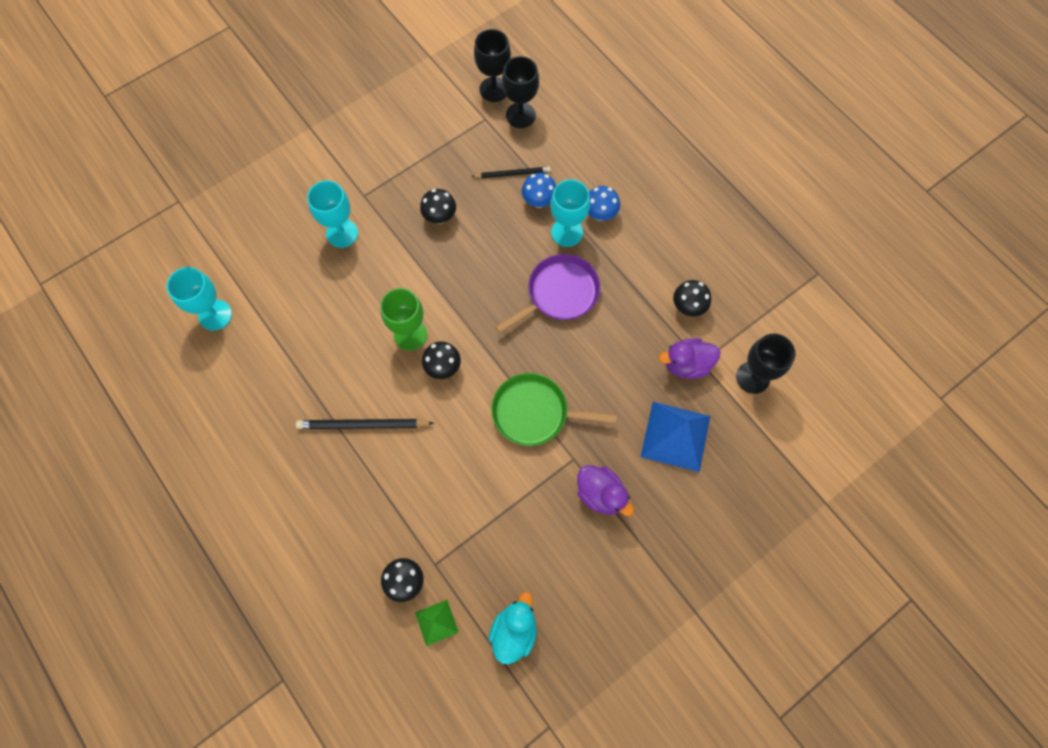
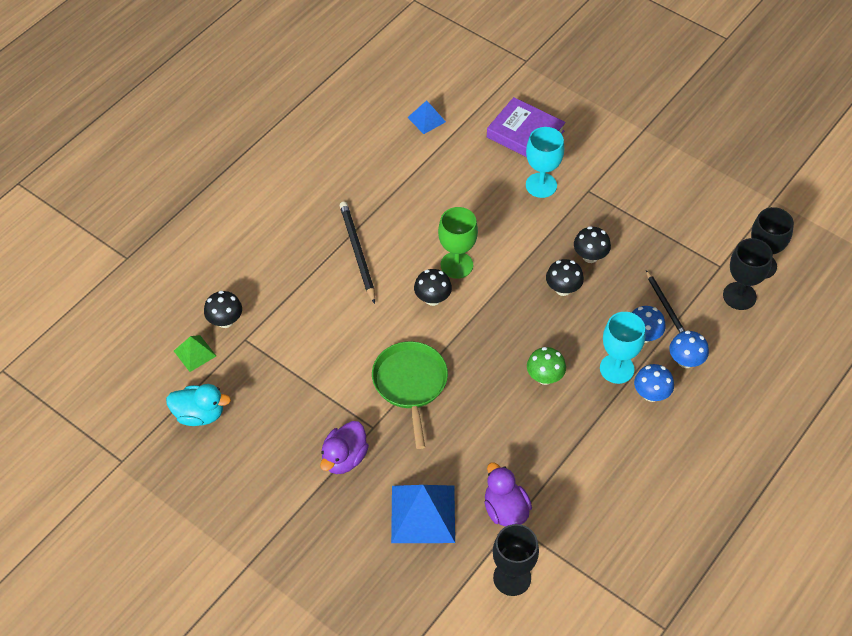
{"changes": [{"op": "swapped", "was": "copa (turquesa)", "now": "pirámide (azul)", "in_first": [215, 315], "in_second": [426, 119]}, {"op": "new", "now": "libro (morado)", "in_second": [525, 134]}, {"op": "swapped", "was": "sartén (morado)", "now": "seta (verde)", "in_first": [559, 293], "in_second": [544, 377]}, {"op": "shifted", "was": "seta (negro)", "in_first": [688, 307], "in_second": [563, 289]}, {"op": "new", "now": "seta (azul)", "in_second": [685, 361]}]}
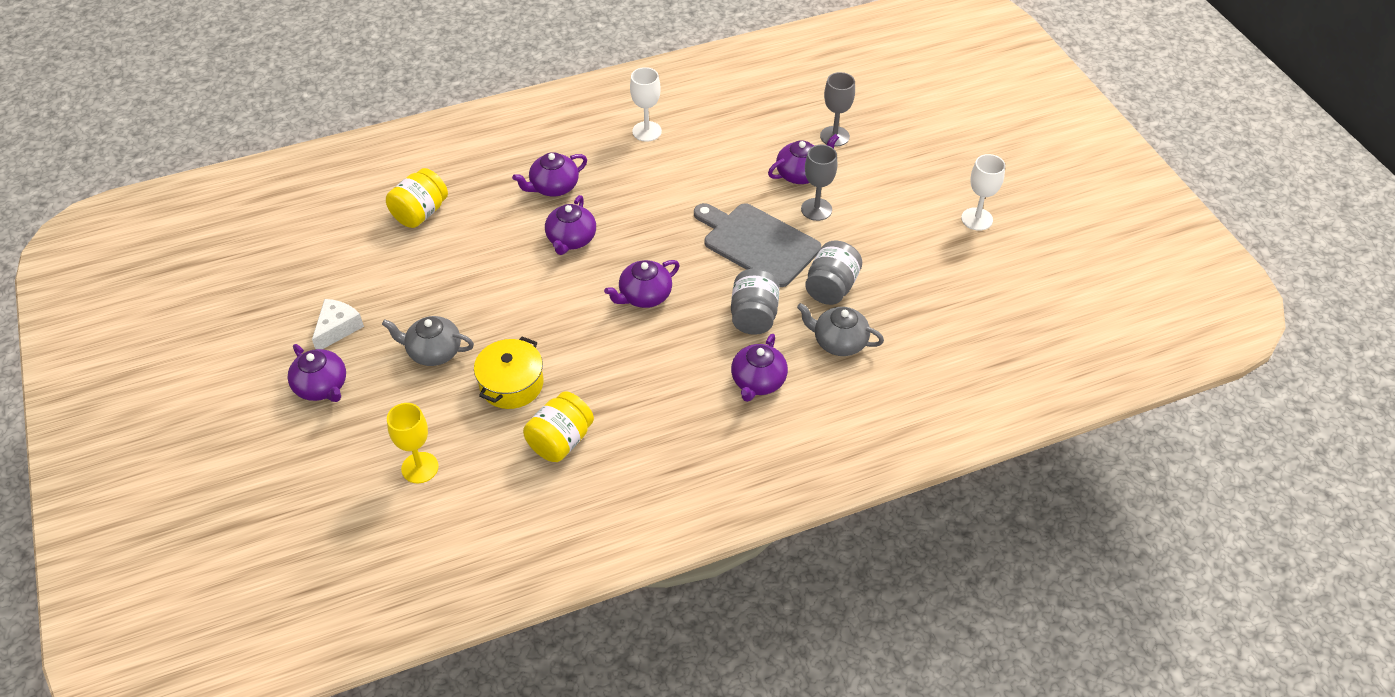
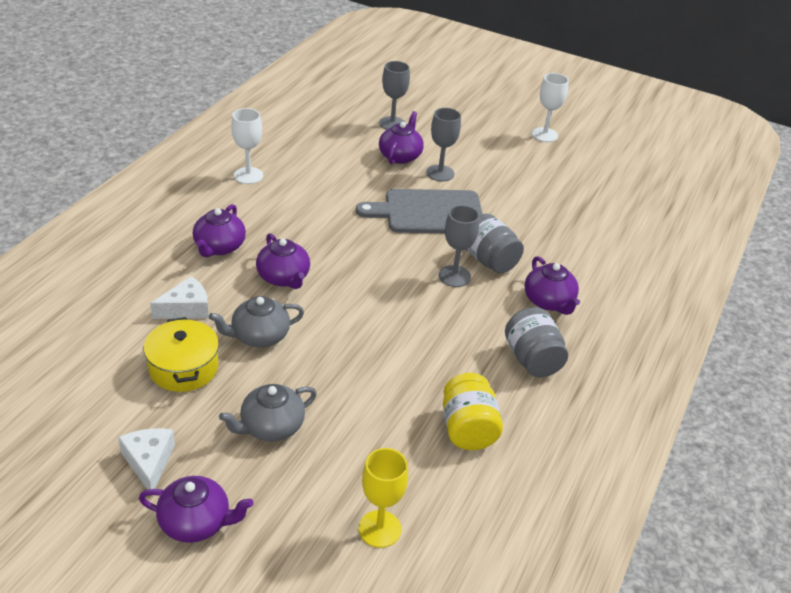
{"changes": [{"op": "shifted", "was": "olla (amarillo)", "in_first": [511, 384], "in_second": [183, 368]}, {"op": "new", "now": "queso (blanco)", "in_second": [186, 308]}, {"op": "shifted", "was": "tetera (gris)", "in_first": [839, 342], "in_second": [259, 336]}, {"op": "new", "now": "copa (gris)", "in_second": [454, 276]}, {"op": "shifted", "was": "tarro (gris)", "in_first": [831, 287], "in_second": [532, 359]}, {"op": "gone", "was": "tarro (amarillo)", "in_first": [420, 213]}, {"op": "gone", "was": "tetera (morado)", "in_first": [644, 296]}]}
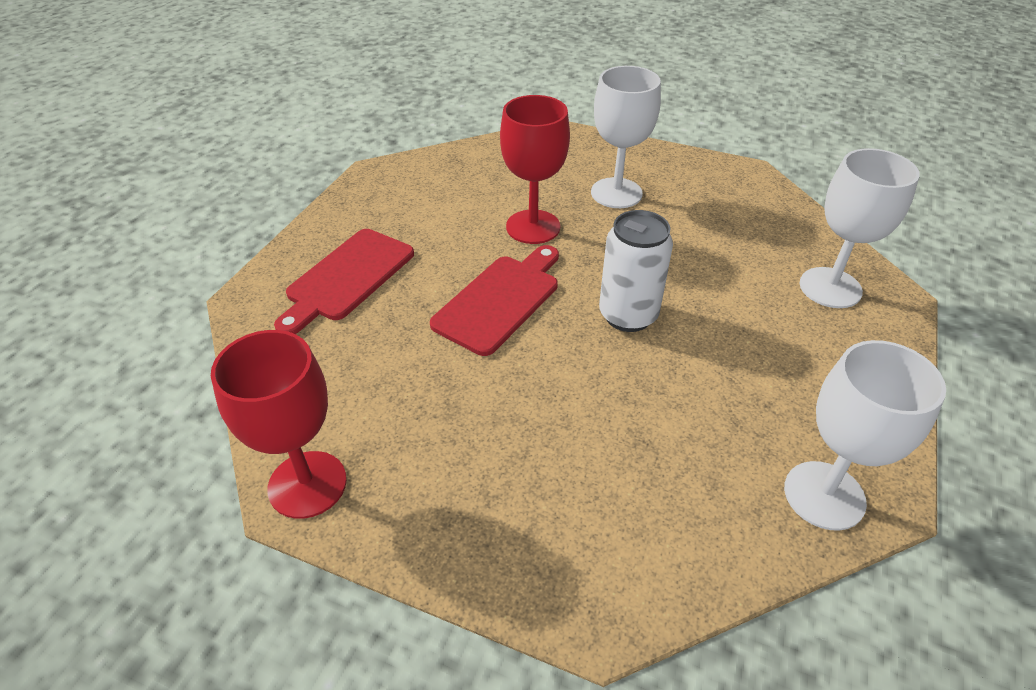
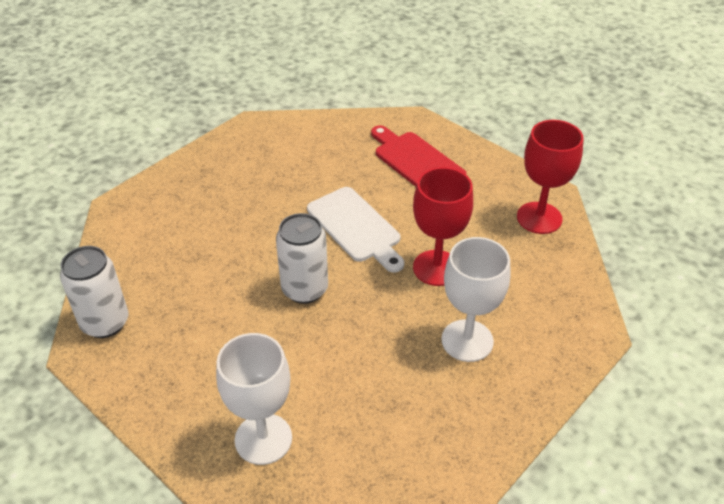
{"changes": [{"op": "swapped", "was": "copa (blanco)", "now": "lata (blanco)", "in_first": [824, 495], "in_second": [105, 323]}, {"op": "repainted", "was": "tabla de cortar (rojo)", "now": "tabla de cortar (blanco)", "in_first": [500, 300], "in_second": [356, 227]}, {"op": "shifted", "was": "copa (rojo)", "in_first": [307, 484], "in_second": [539, 218]}]}
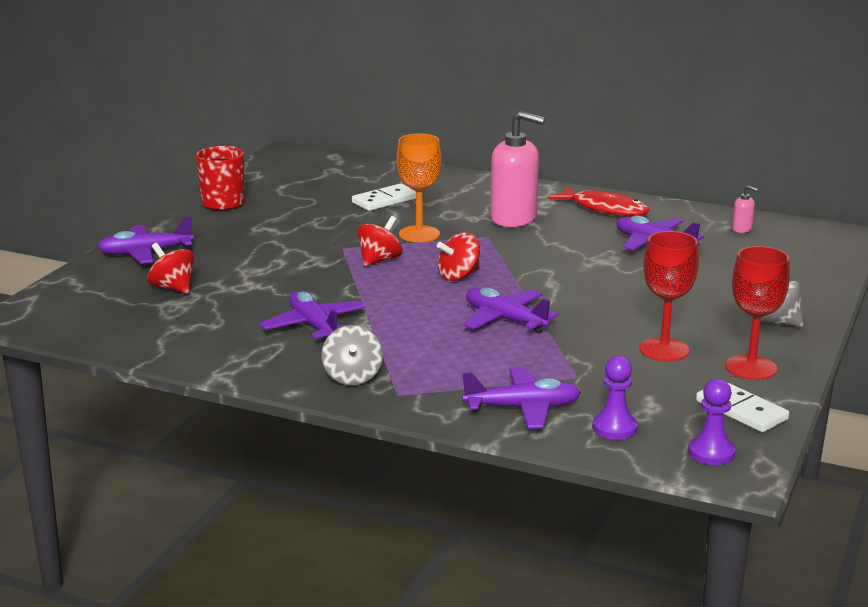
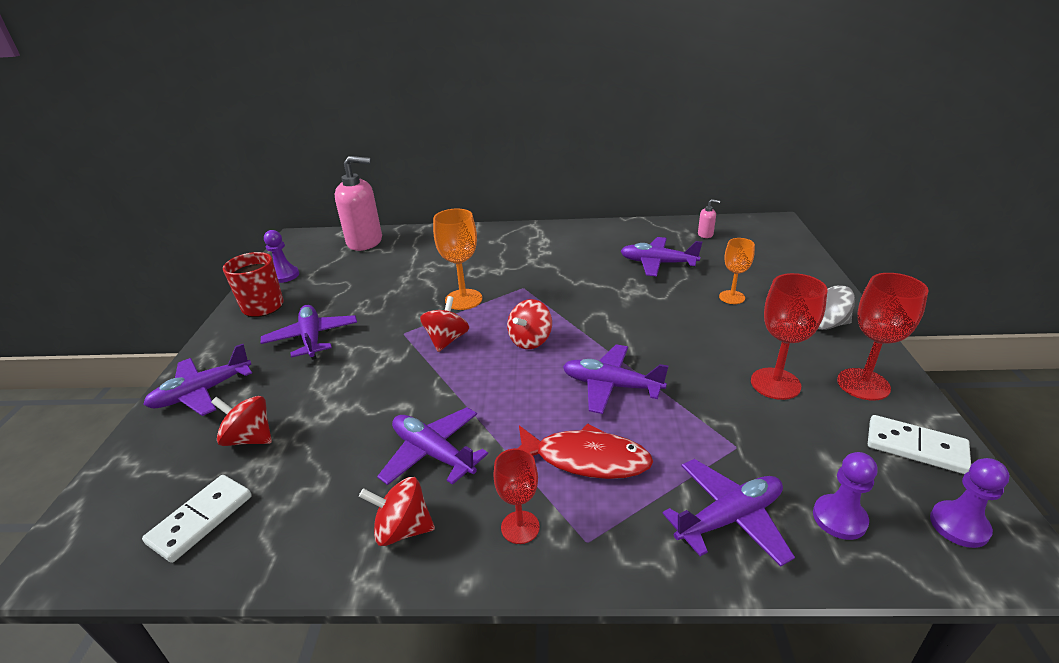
{"changes": [{"op": "shifted", "was": "ficha de dominó (blanco)", "in_first": [385, 200], "in_second": [201, 520]}, {"op": "new", "now": "avión (morado)", "in_second": [312, 338]}, {"op": "new", "now": "peón (morado)", "in_second": [284, 275]}, {"op": "shifted", "was": "dispensador de jabón (rosa)", "in_first": [514, 218], "in_second": [365, 242]}, {"op": "new", "now": "peonza (rojo)", "in_second": [403, 529]}, {"op": "swapped", "was": "peonza (gris)", "now": "copa (rojo)", "in_first": [352, 377], "in_second": [520, 527]}, {"op": "shifted", "was": "pez (rojo)", "in_first": [604, 209], "in_second": [585, 459]}, {"op": "new", "now": "copa (naranja)", "in_second": [732, 297]}]}
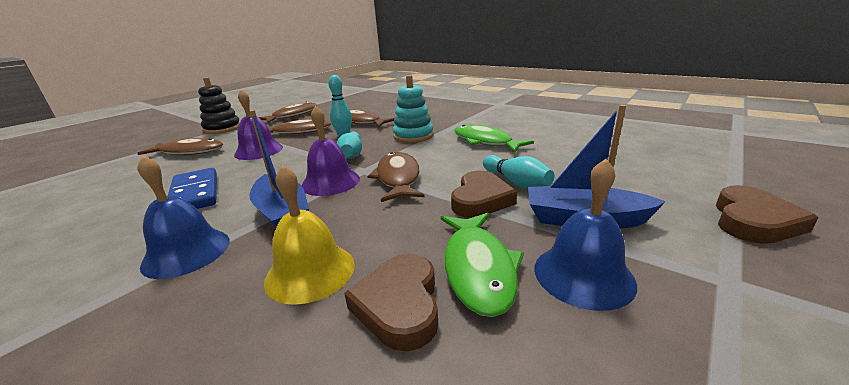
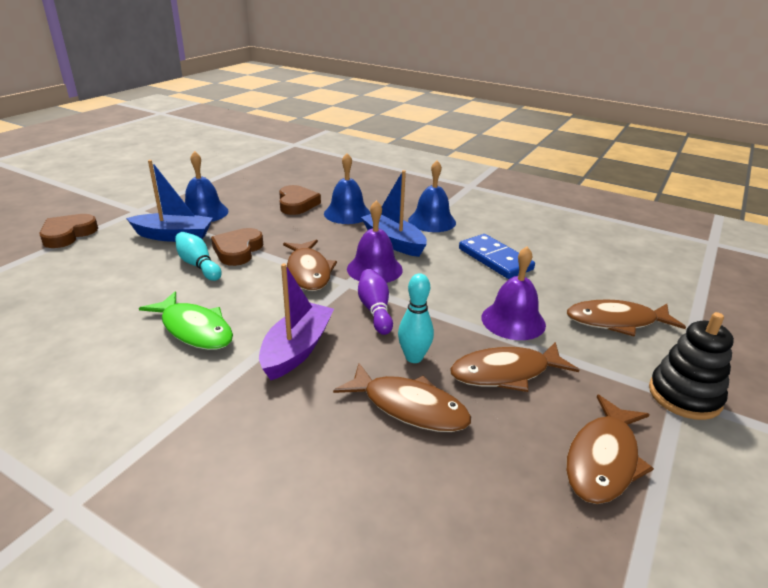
{"changes": [{"op": "swapped", "was": "juguete apilable (turquesa)", "now": "barco (morado)", "in_first": [413, 136], "in_second": [297, 349]}, {"op": "repainted", "was": "campana (amarillo)", "now": "campana (azul)", "in_first": [310, 272], "in_second": [347, 213]}, {"op": "repainted", "was": "bolo (turquesa)", "now": "bolo (morado)", "in_first": [352, 154], "in_second": [375, 310]}, {"op": "gone", "was": "pez (verde)", "in_first": [478, 268]}]}
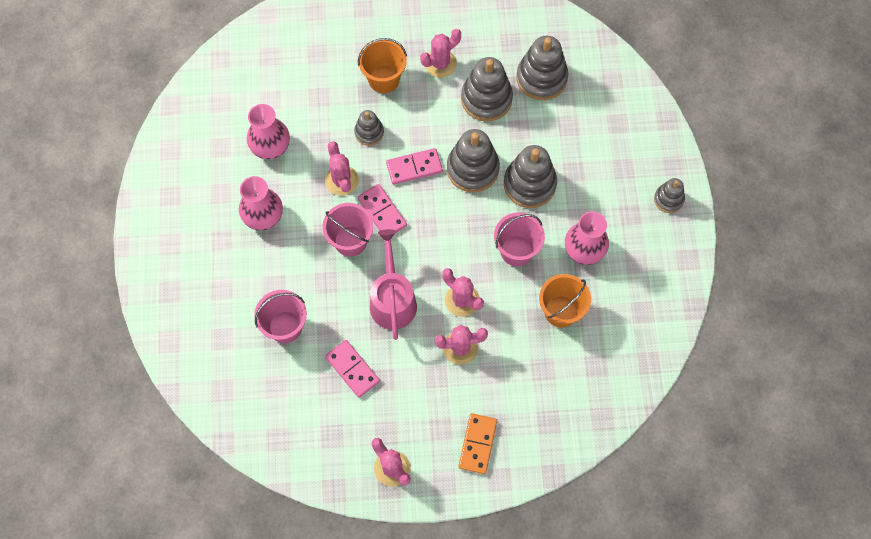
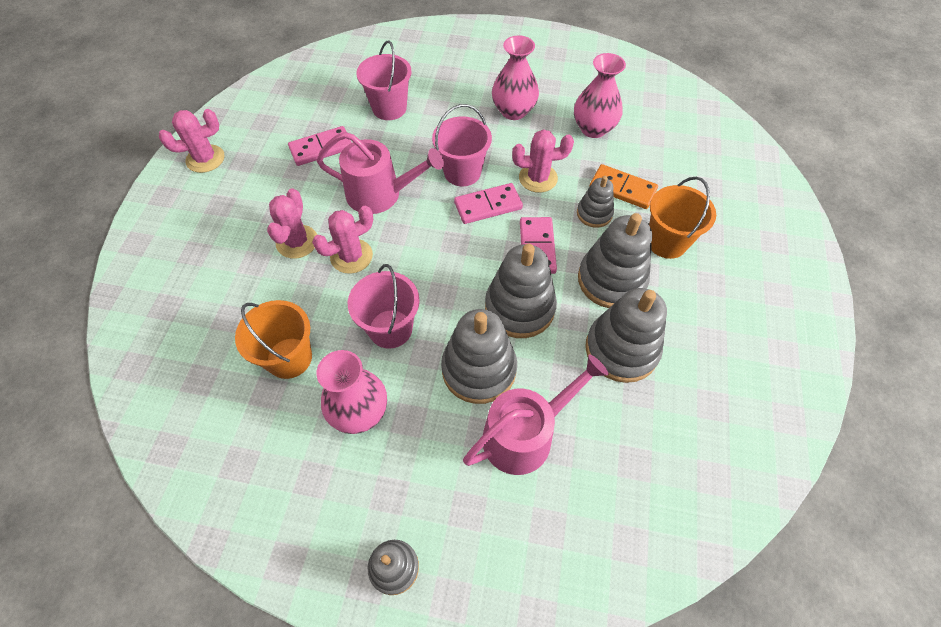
{"changes": [{"op": "new", "now": "regadera (rosa)", "in_second": [524, 434]}, {"op": "shifted", "was": "juguete apilable (gris)", "in_first": [541, 78], "in_second": [611, 280]}, {"op": "shifted", "was": "ficha de dominó (naranja)", "in_first": [478, 444], "in_second": [622, 189]}, {"op": "gone", "was": "cactus (rosa)", "in_first": [440, 63]}]}
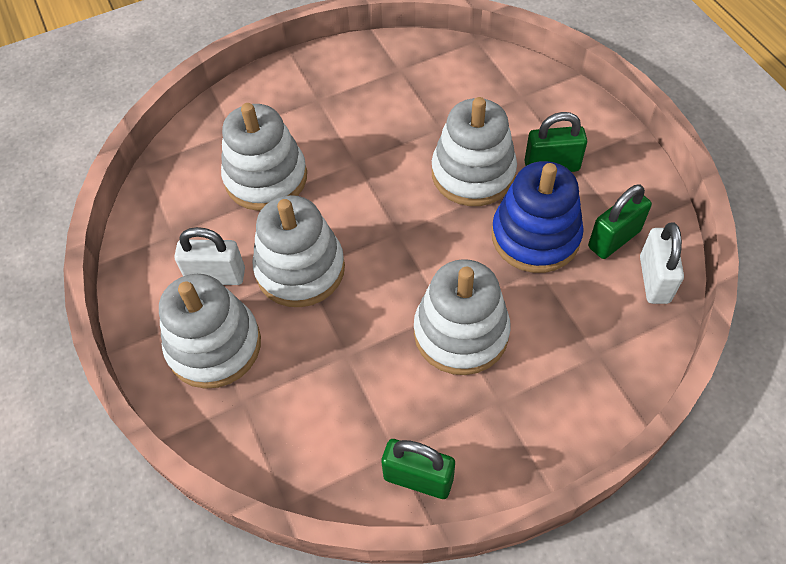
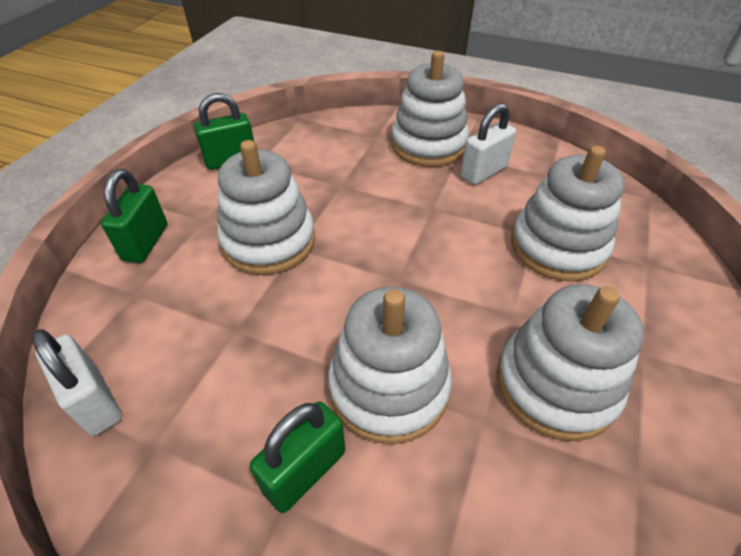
{"changes": [{"op": "shifted", "was": "candado (verde)", "in_first": [614, 239], "in_second": [146, 242]}, {"op": "shifted", "was": "juguete apilable (blanco)", "in_first": [300, 269], "in_second": [556, 385]}, {"op": "gone", "was": "juguete apilable (azul)", "in_first": [535, 236]}]}
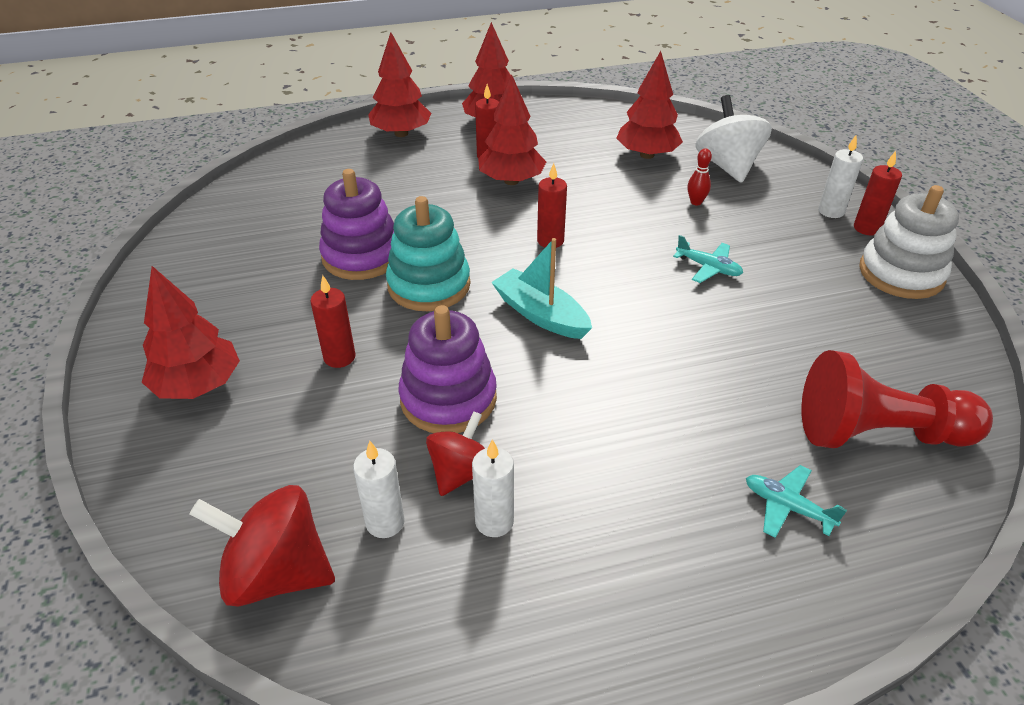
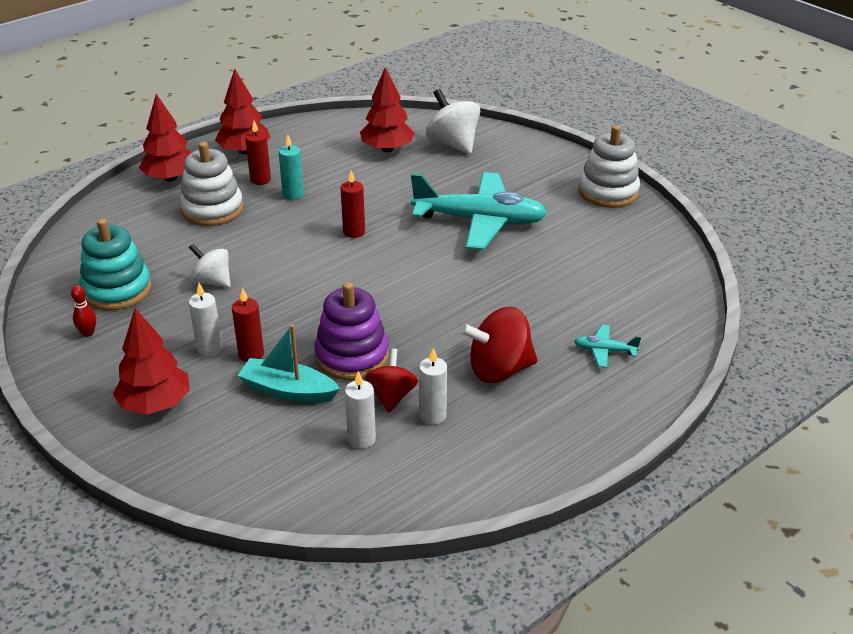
{"changes": [{"op": "shifted", "was": "bolo (rojo)", "in_first": [696, 202], "in_second": [88, 333]}, {"op": "shifted", "was": "juguete apilable (turquesa)", "in_first": [429, 285], "in_second": [117, 290]}, {"op": "new", "now": "juguete apilable (blanco)", "in_second": [212, 209]}, {"op": "swapped", "was": "juguete apilable (morado)", "now": "peonza (blanco)", "in_first": [362, 256], "in_second": [212, 281]}, {"op": "shifted", "was": "vela (blanco)", "in_first": [831, 211], "in_second": [209, 348]}, {"op": "shifted", "was": "barco (turquesa)", "in_first": [540, 314], "in_second": [288, 390]}, {"op": "swapped", "was": "árbol (rojo)", "now": "vela (turquesa)", "in_first": [511, 181], "in_second": [293, 194]}, {"op": "scaled", "was": "avión (turquesa)", "in_first": [708, 268], "in_second": [479, 221], "ratio": 2.46}, {"op": "shifted", "was": "peonza (rojo)", "in_first": [277, 573], "in_second": [499, 370]}, {"op": "gone", "was": "peón (rojo)", "in_first": [878, 433]}, {"op": "gone", "was": "vela (rojo)", "in_first": [866, 228]}]}
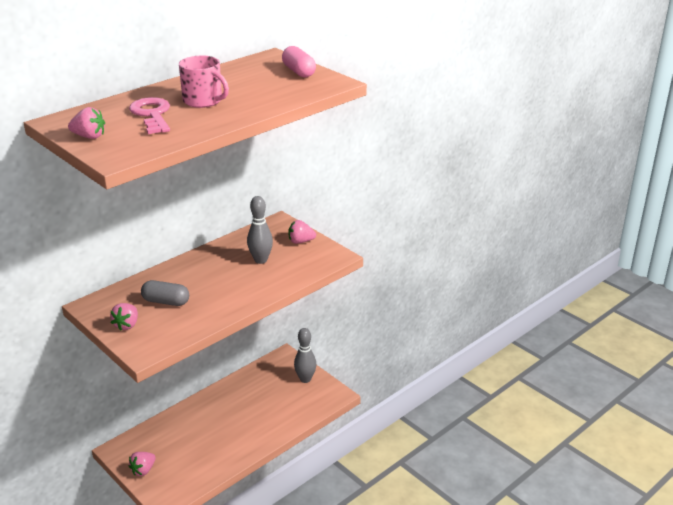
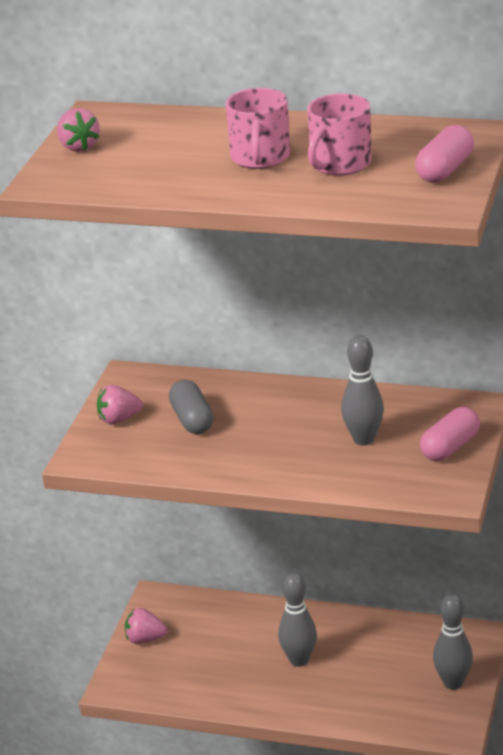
{"changes": [{"op": "new", "now": "bolo (gris)", "in_second": [299, 660]}, {"op": "new", "now": "taza (rosa)", "in_second": [339, 164]}, {"op": "swapped", "was": "fresa (rosa)", "now": "cápsula (rosa)", "in_first": [301, 241], "in_second": [450, 447]}, {"op": "gone", "was": "llave (rosa)", "in_first": [152, 115]}]}
